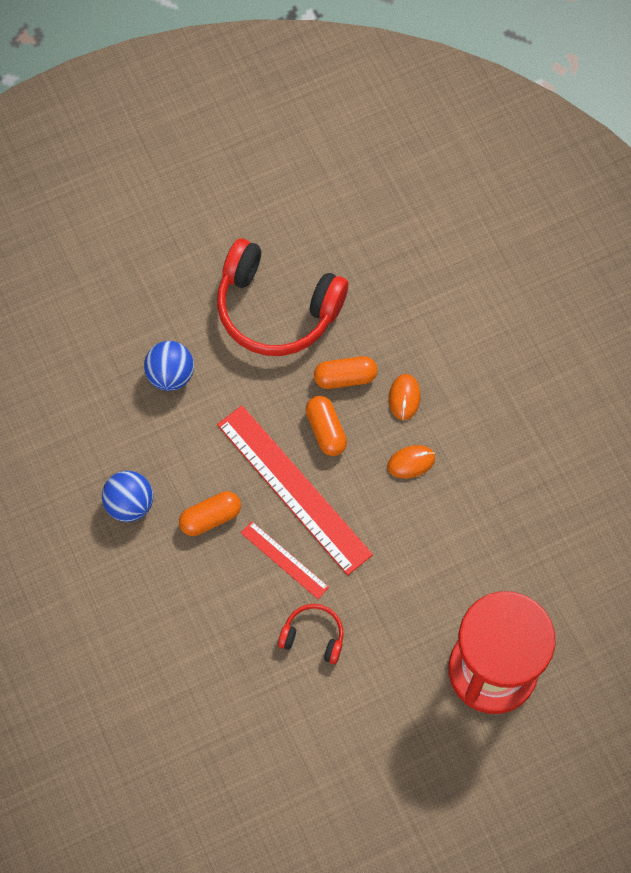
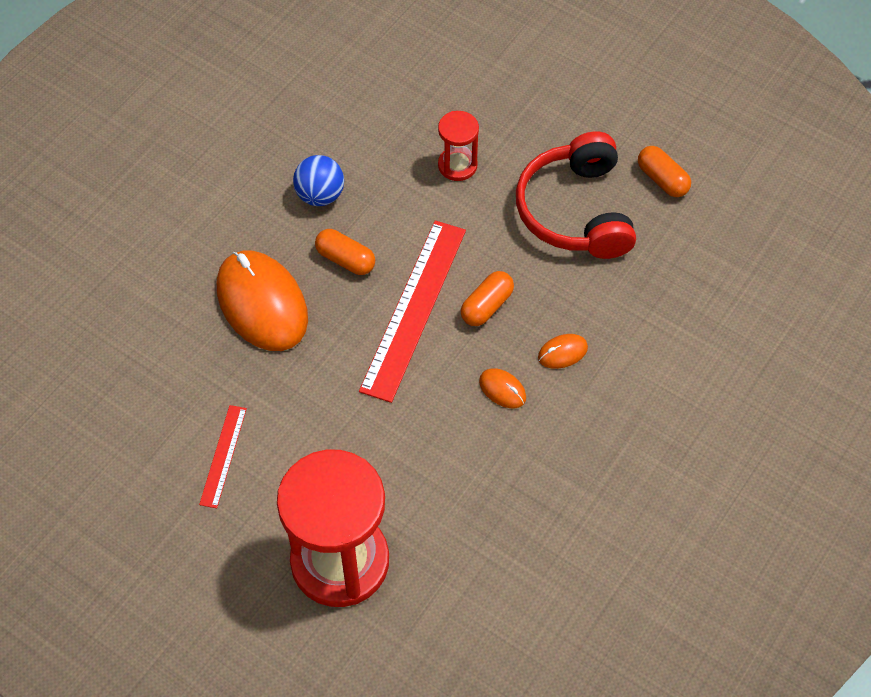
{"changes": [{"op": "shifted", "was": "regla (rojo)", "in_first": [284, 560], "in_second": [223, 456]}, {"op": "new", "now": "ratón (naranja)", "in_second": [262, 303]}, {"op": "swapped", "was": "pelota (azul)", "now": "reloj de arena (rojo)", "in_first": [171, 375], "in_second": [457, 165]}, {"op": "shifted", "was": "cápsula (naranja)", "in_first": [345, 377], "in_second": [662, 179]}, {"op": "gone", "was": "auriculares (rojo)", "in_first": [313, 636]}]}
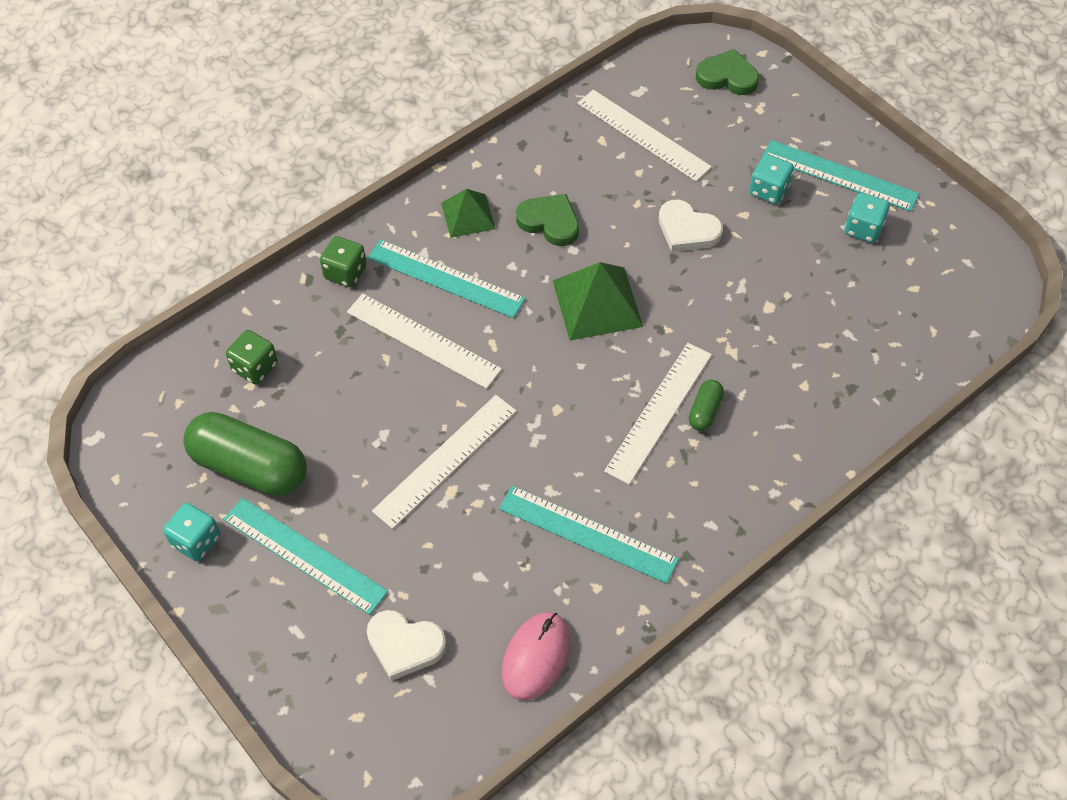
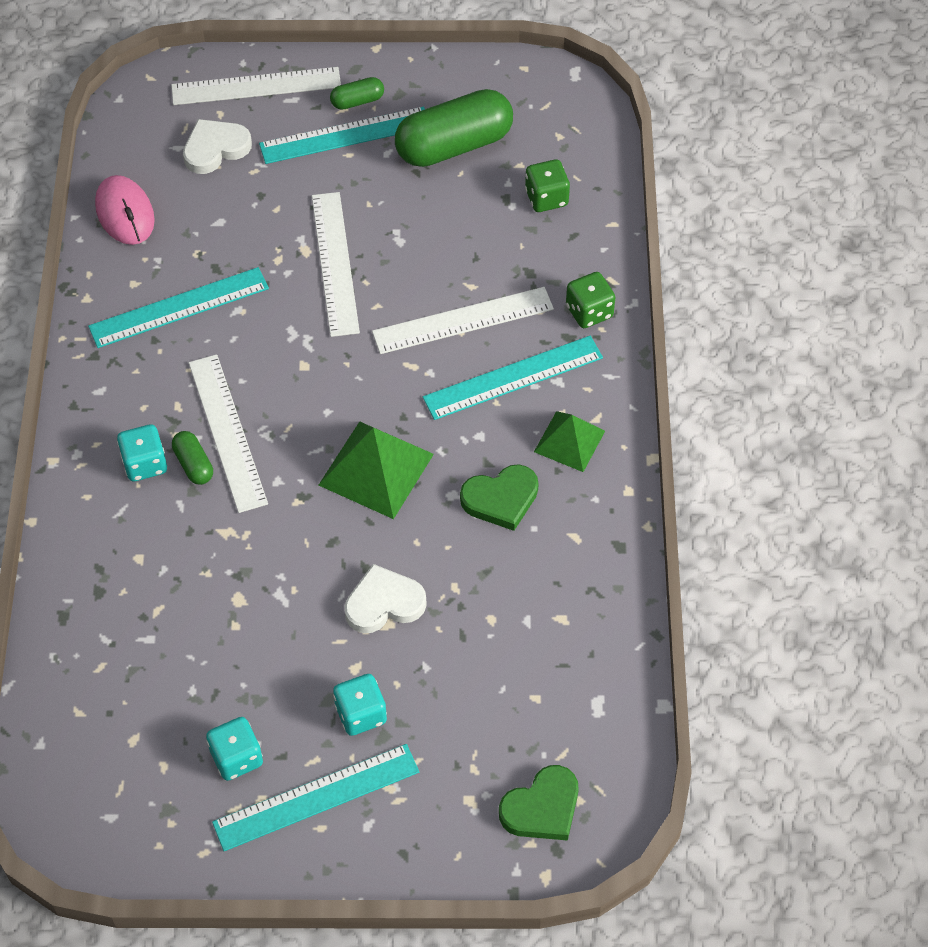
{"changes": [{"op": "shifted", "was": "dado (turquesa)", "in_first": [196, 541], "in_second": [145, 464]}, {"op": "shifted", "was": "regla (blanco)", "in_first": [643, 135], "in_second": [256, 86]}, {"op": "new", "now": "cápsula (verde)", "in_second": [357, 101]}]}
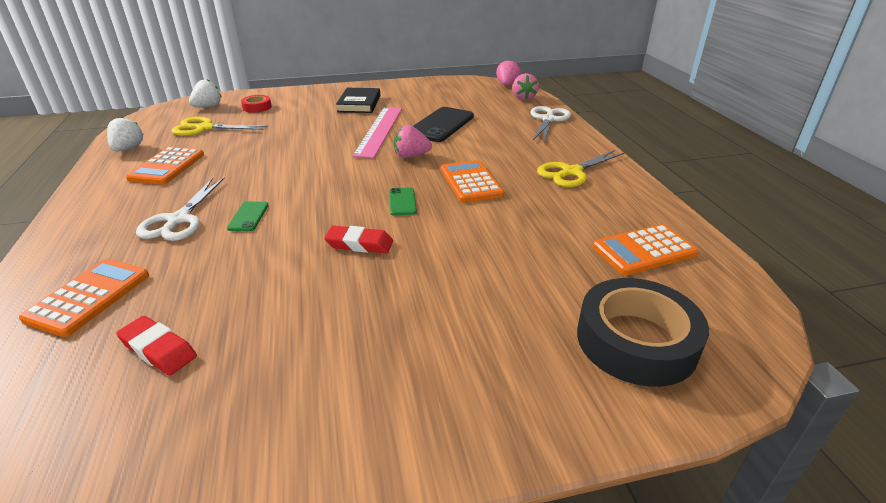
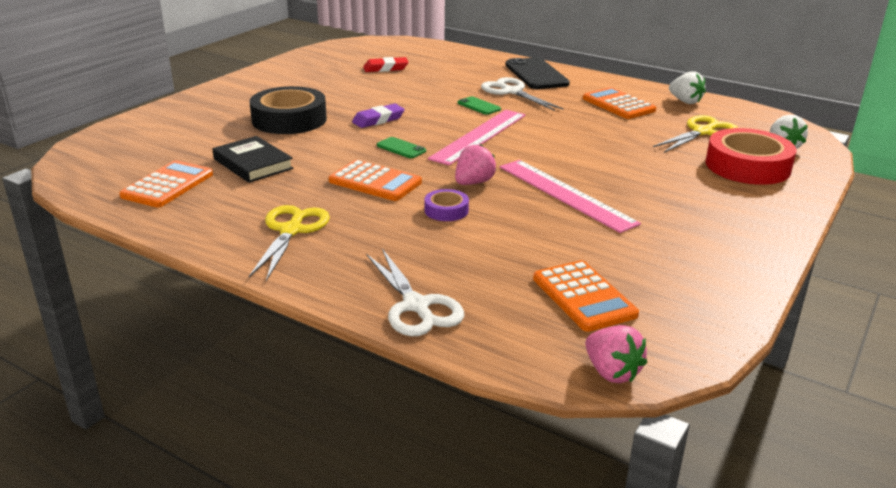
{"changes": [{"op": "shifted", "was": "libro (negro)", "in_first": [359, 104], "in_second": [253, 164]}, {"op": "shifted", "was": "cinta adhesiva (negro)", "in_first": [636, 341], "in_second": [289, 119]}, {"op": "repainted", "was": "goma de borrar (rojo)", "now": "goma de borrar (morado)", "in_first": [359, 244], "in_second": [378, 120]}, {"op": "new", "now": "cinta adhesiva (morado)", "in_second": [446, 210]}, {"op": "new", "now": "regla (rosa)", "in_second": [479, 136]}, {"op": "shifted", "was": "móvil (negro)", "in_first": [441, 125], "in_second": [536, 74]}, {"op": "shifted", "was": "calculadora (naranja)", "in_first": [89, 297], "in_second": [584, 296]}, {"op": "scaled", "was": "cinta adhesiva (rojo)", "in_first": [257, 107], "in_second": [747, 166], "ratio": 2.07}, {"op": "gone", "was": "fresa (rosa)", "in_first": [523, 98]}]}
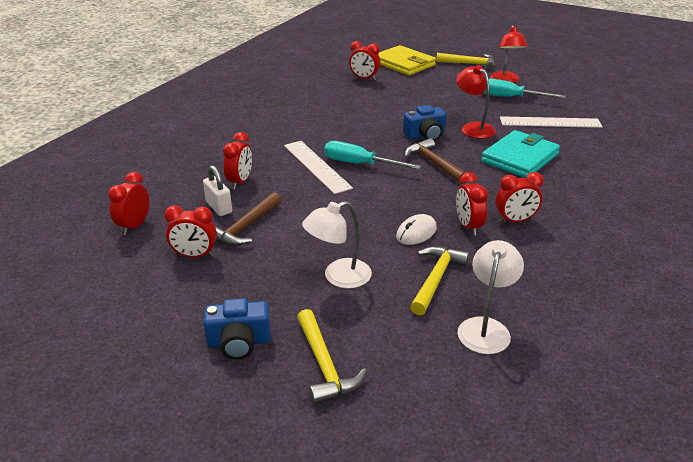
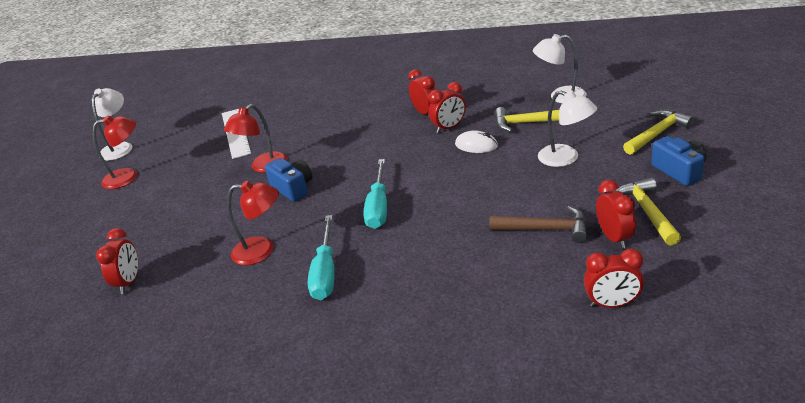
{"changes": [{"op": "new", "now": "lámpara (blanco)", "in_second": [119, 147]}, {"op": "new", "now": "lámpara (rojo)", "in_second": [262, 250]}, {"op": "shifted", "was": "destornillador (turquesa)", "in_first": [510, 97], "in_second": [325, 272]}, {"op": "shifted", "was": "martillo (amarillo)", "in_first": [469, 64], "in_second": [647, 211]}, {"op": "gone", "was": "candado (blanco)", "in_first": [219, 207]}, {"op": "gone", "was": "despertador (rojo)", "in_first": [240, 182]}, {"op": "gone", "was": "regla (blanco)", "in_first": [316, 166]}, {"op": "gone", "was": "cartera (amarillo)", "in_first": [404, 64]}, {"op": "gone", "was": "martillo (marrón)", "in_first": [434, 163]}, {"op": "gone", "was": "cartera (turquesa)", "in_first": [520, 158]}]}
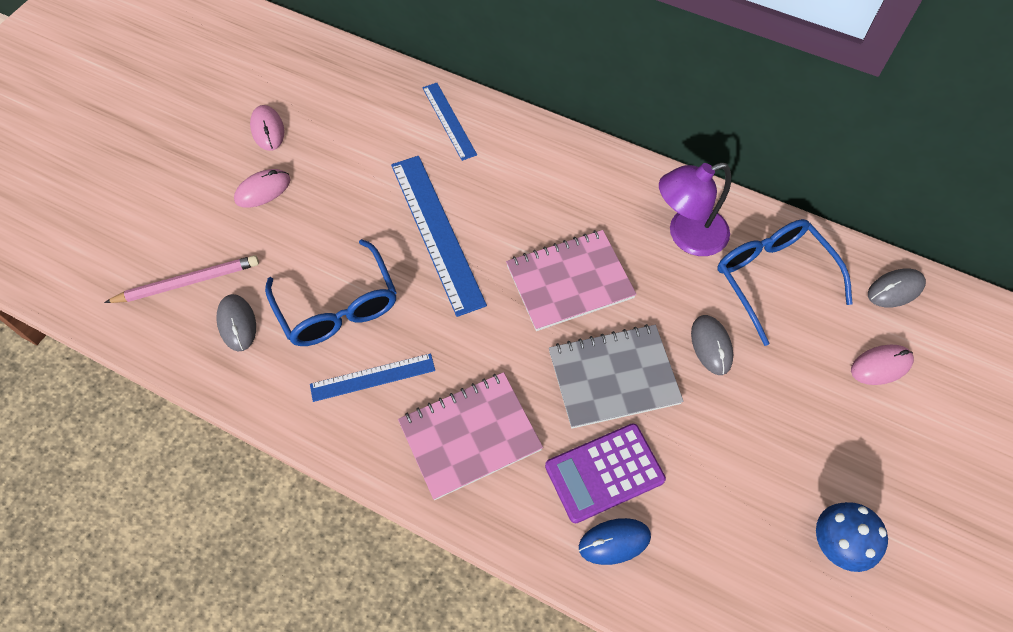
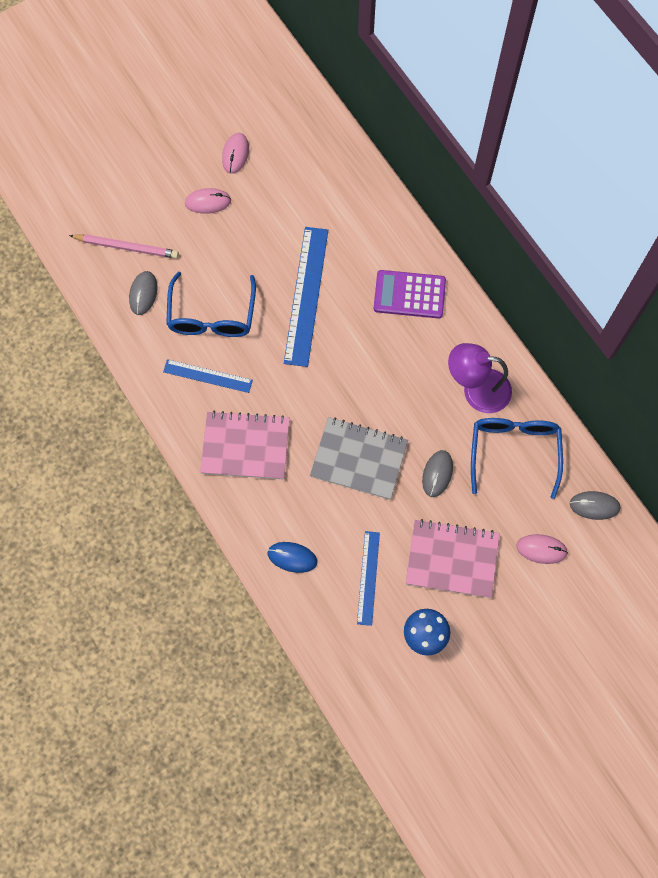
{"changes": [{"op": "shifted", "was": "regla (azul)", "in_first": [449, 120], "in_second": [368, 577]}, {"op": "shifted", "was": "calculadora (morado)", "in_first": [604, 472], "in_second": [409, 294]}, {"op": "shifted", "was": "cuaderno (rosa)", "in_first": [569, 281], "in_second": [452, 559]}]}
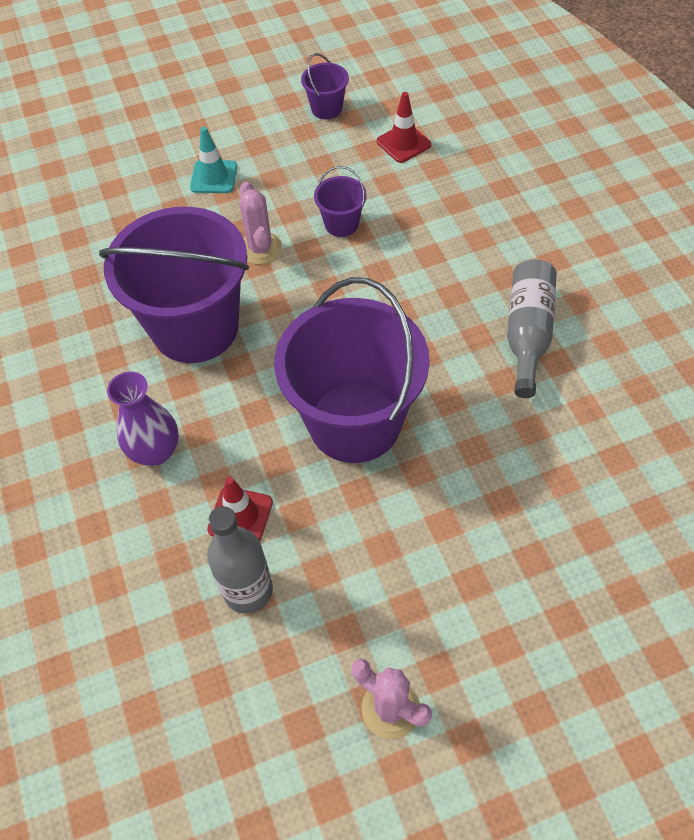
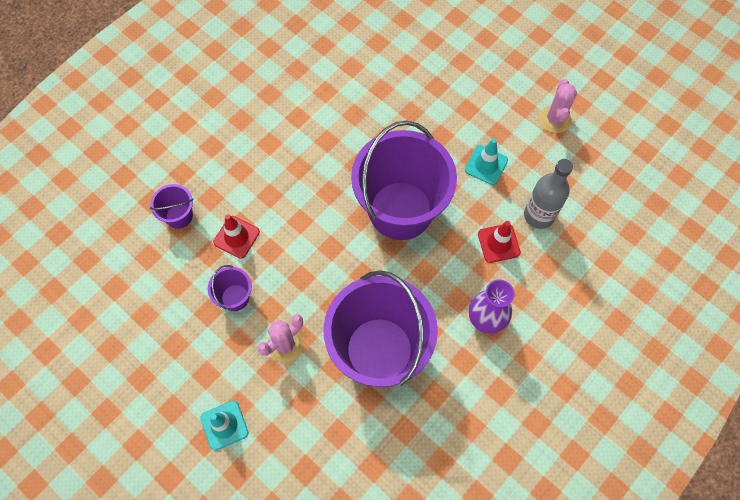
{"changes": [{"op": "shifted", "was": "balde (morado)", "in_first": [326, 109], "in_second": [179, 216]}, {"op": "shifted", "was": "cono de tráfico (rojo)", "in_first": [403, 143], "in_second": [236, 237]}, {"op": "new", "now": "cono de tráfico (turquesa)", "in_second": [486, 165]}, {"op": "gone", "was": "botella (gris)", "in_first": [527, 333]}]}
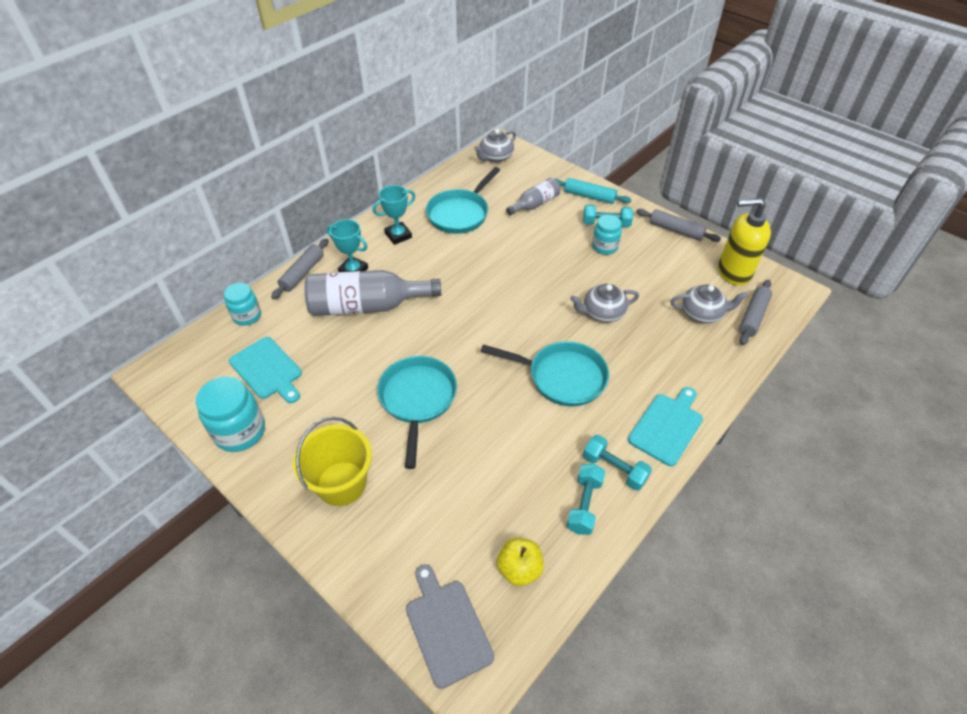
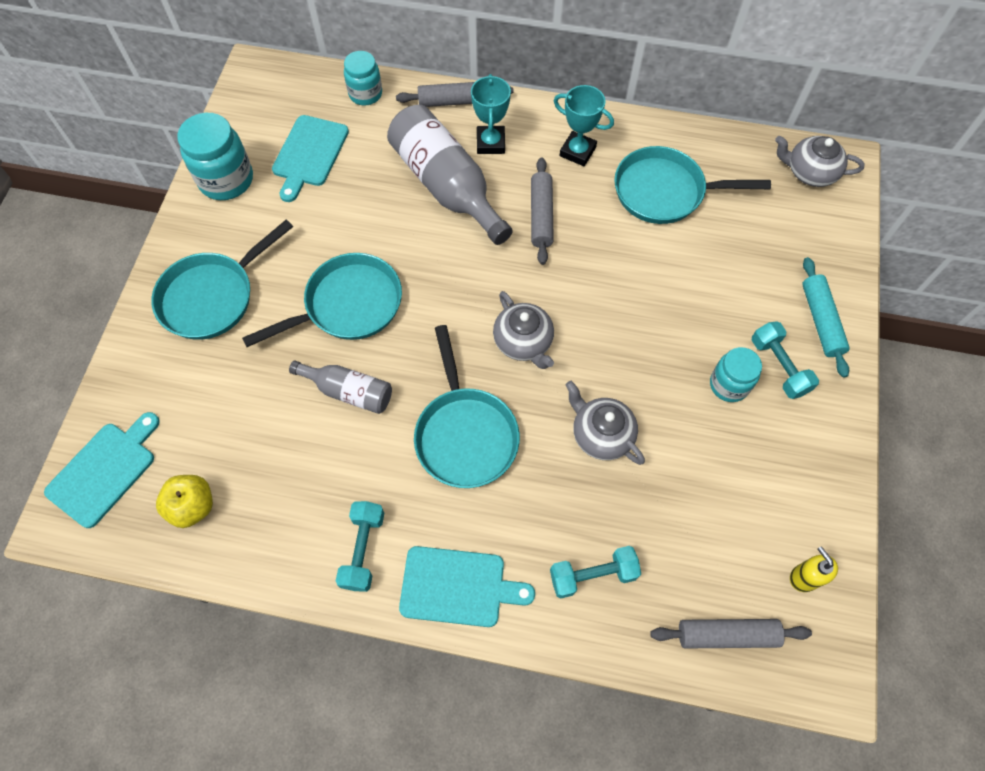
{"changes": [{"op": "repainted", "was": "tabla de cortar (gris)", "now": "tabla de cortar (turquesa)", "in_first": [446, 628], "in_second": [104, 470]}, {"op": "swapped", "was": "balde (amarillo)", "now": "sartén (turquesa)", "in_first": [341, 483], "in_second": [212, 297]}, {"op": "shifted", "was": "botella (gris)", "in_first": [535, 204], "in_second": [349, 391]}, {"op": "shifted", "was": "tetera (gris)", "in_first": [702, 313], "in_second": [523, 342]}, {"op": "shifted", "was": "rodillo (gris)", "in_first": [676, 230], "in_second": [541, 216]}, {"op": "shifted", "was": "mancuerna (turquesa)", "in_first": [584, 505], "in_second": [593, 575]}, {"op": "scaled", "was": "dispensador de jabón (amarillo)", "in_first": [733, 272], "in_second": [804, 577], "ratio": 0.49}]}
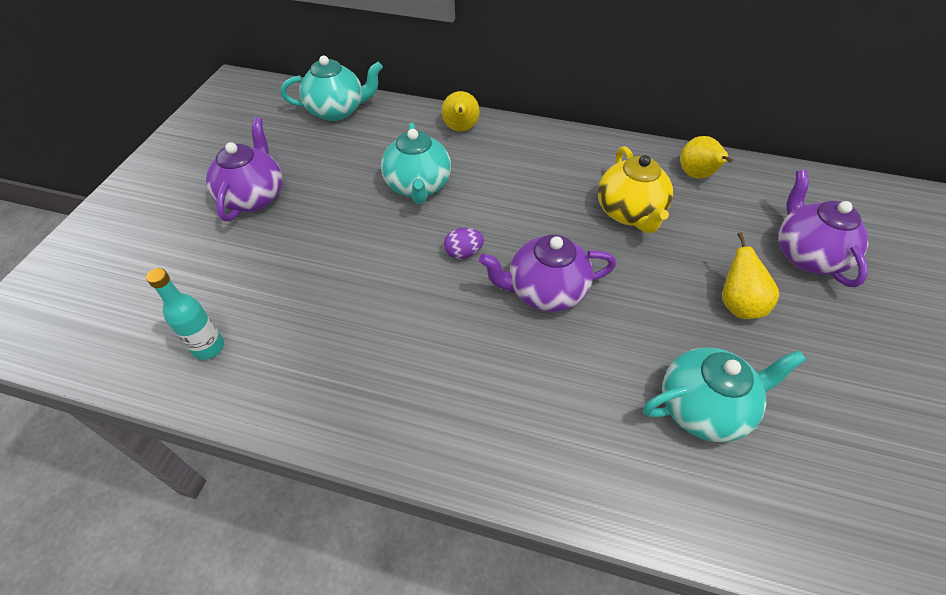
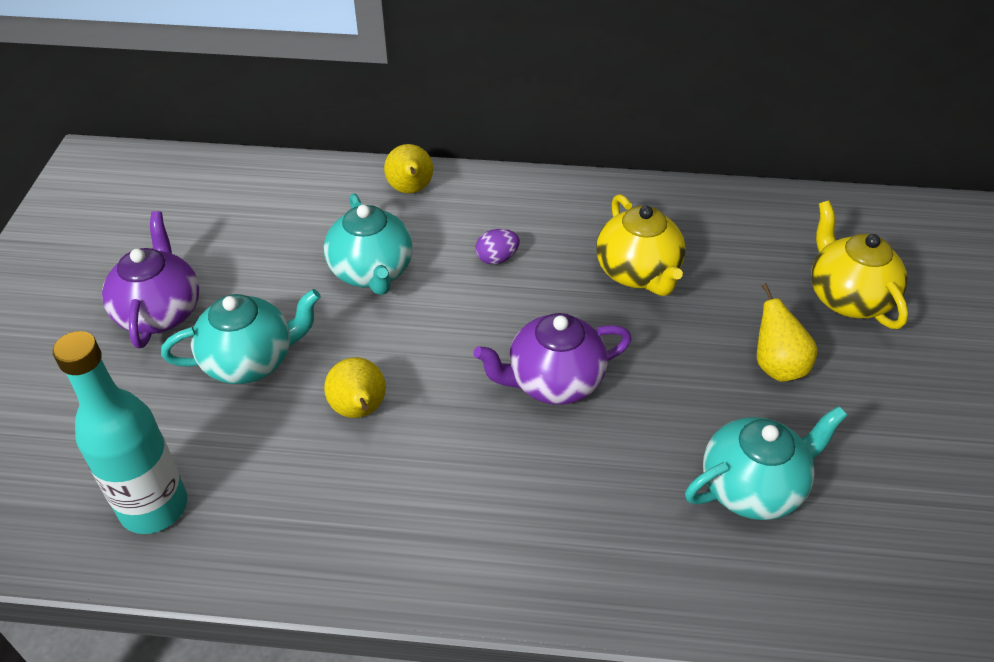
{"changes": [{"op": "scaled", "was": "botella (turquesa)", "in_first": [208, 347], "in_second": [154, 507], "ratio": 1.72}, {"op": "shifted", "was": "tetera (turquesa)", "in_first": [337, 111], "in_second": [250, 360]}, {"op": "shifted", "was": "pera (amarillo)", "in_first": [697, 175], "in_second": [359, 410]}, {"op": "shifted", "was": "huevo (morado)", "in_first": [463, 253], "in_second": [497, 258]}, {"op": "repainted", "was": "tetera (morado)", "now": "tetera (amarillo)", "in_first": [806, 255], "in_second": [847, 297]}]}
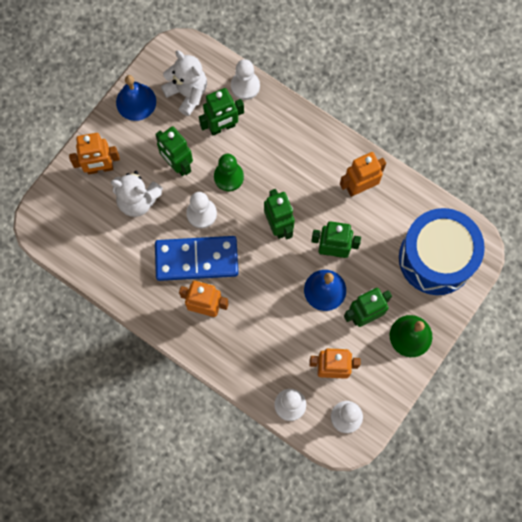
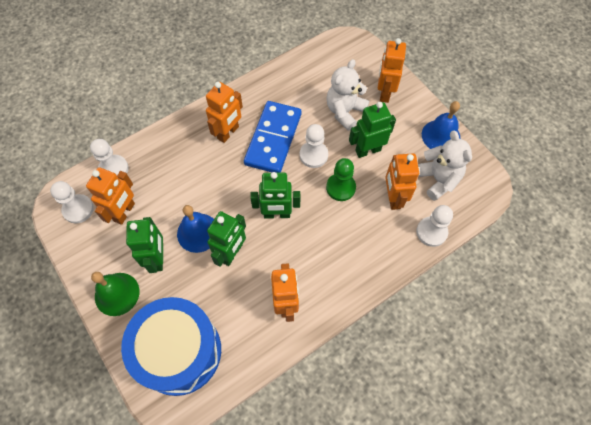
{"changes": [{"op": "repainted", "was": "robot (verde)", "now": "robot (naranja)", "in_first": [222, 127], "in_second": [393, 198]}, {"op": "rotated", "was": "osito (blanco)", "in_first": [187, 93], "in_second": [438, 179], "clockwise": -90}]}
